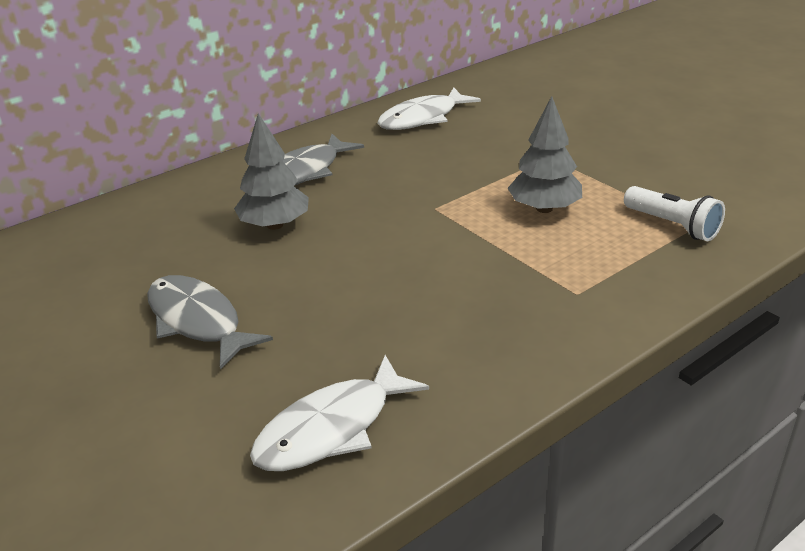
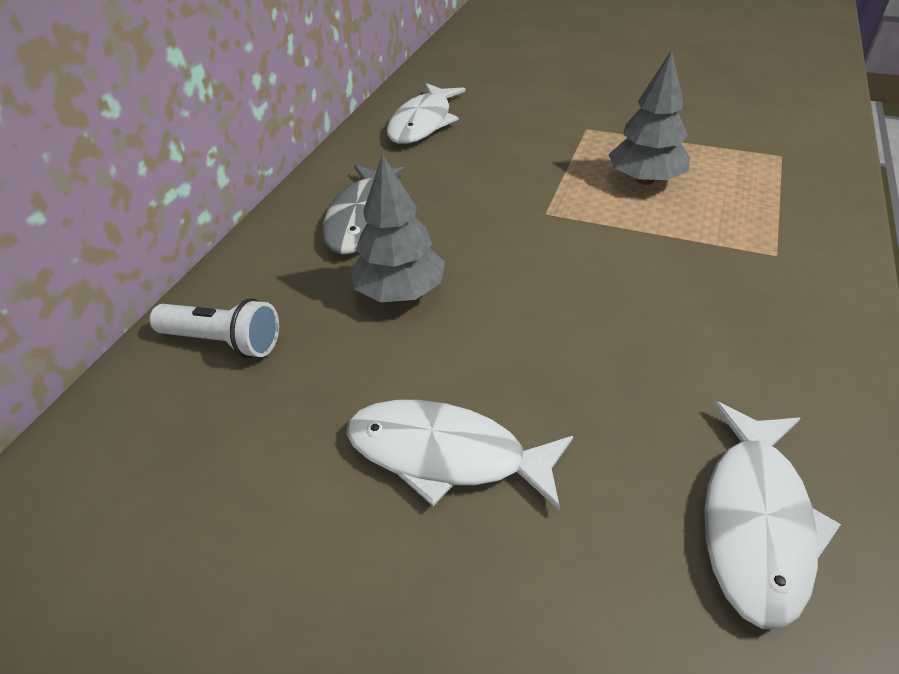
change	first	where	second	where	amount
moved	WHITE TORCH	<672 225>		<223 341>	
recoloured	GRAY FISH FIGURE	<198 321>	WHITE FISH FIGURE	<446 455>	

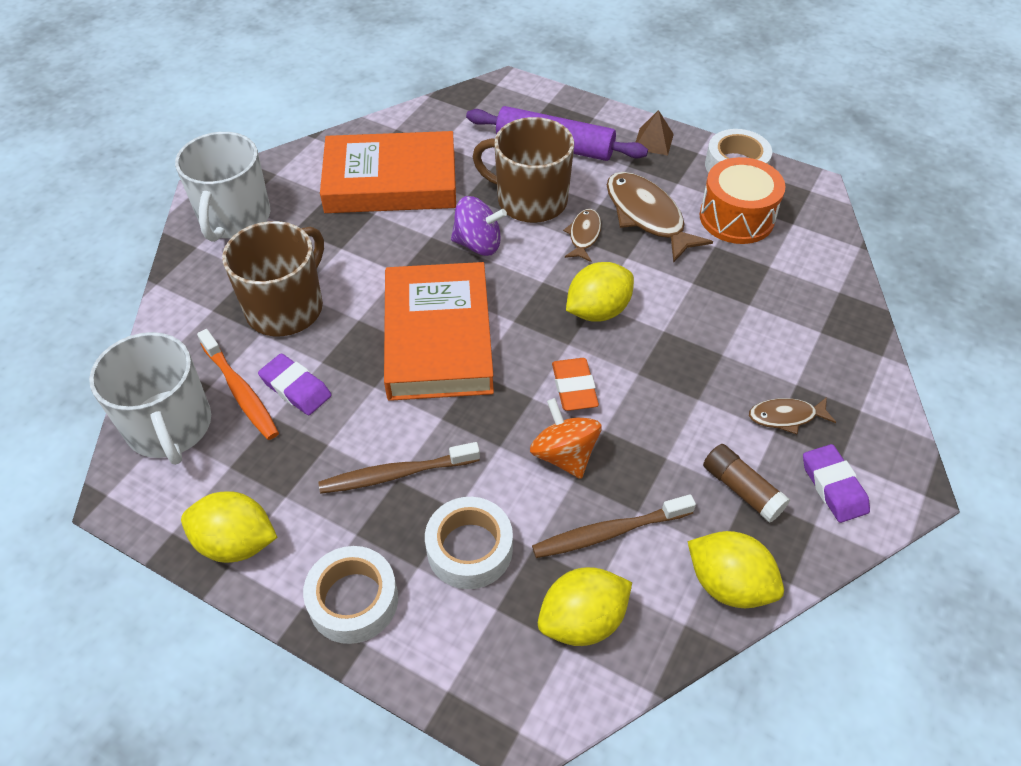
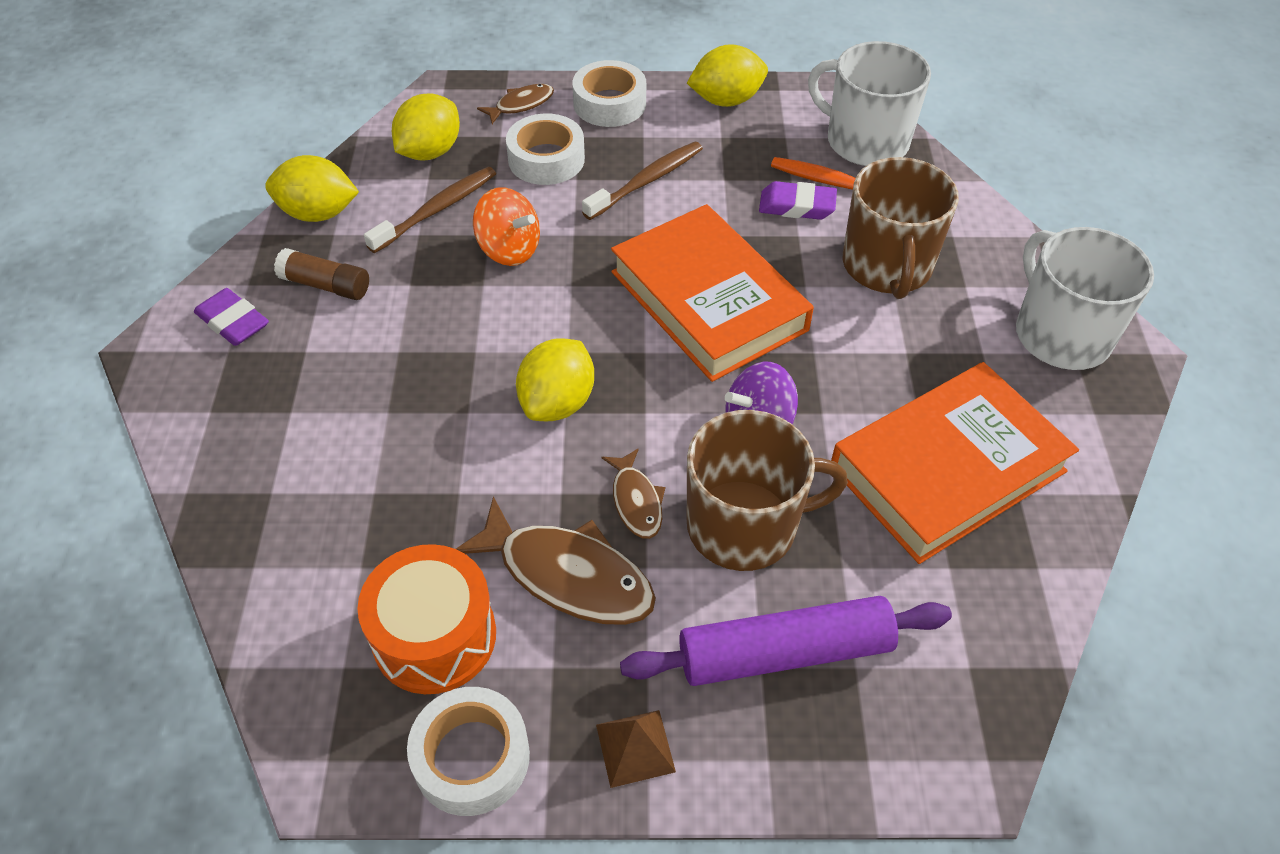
change	first	where	second	where	amount
removed	BRIGHT ORANGE ERASER	<574 388>			
moved	RUSSET FISH FIGURE	<786 417>		<521 105>	

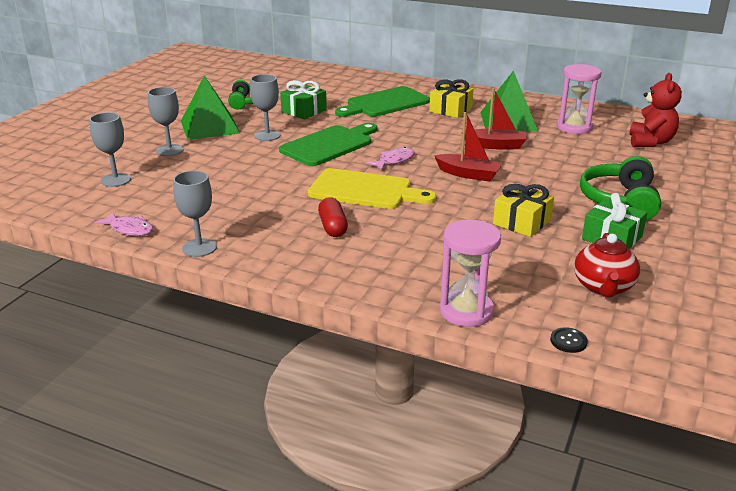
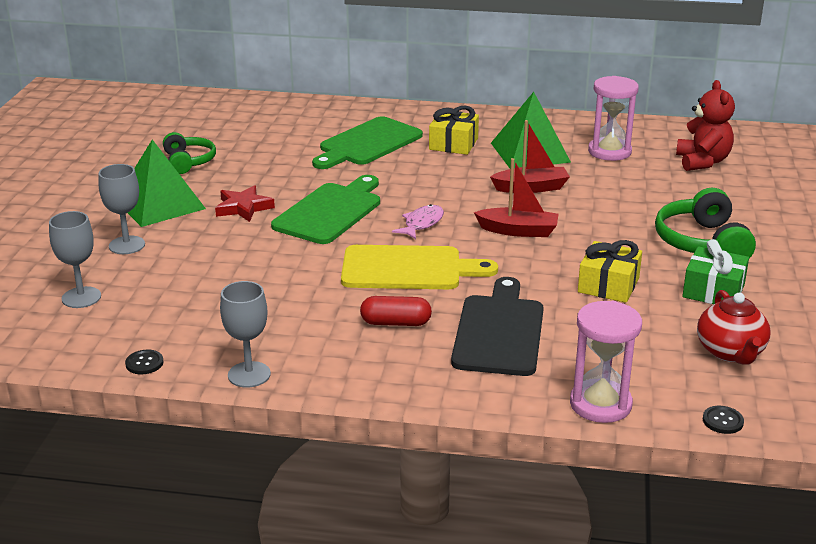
change	first	where	second	where	amount
replaced	GRAY GOBLET	<267 135>	RED FIVE-POINTED STAR	<243 208>	
removed	LEAF-GREEN WRAPPED GIFT	<304 111>			
turned	RED PILL	<332 227>		<395 323>	60 degrees counterclockwise
replaced	ROSE-PINK FISH FIGURE	<129 229>	EBONY BUTTON	<144 363>	
added			EBONY BREAD BOARD	<499 331>	

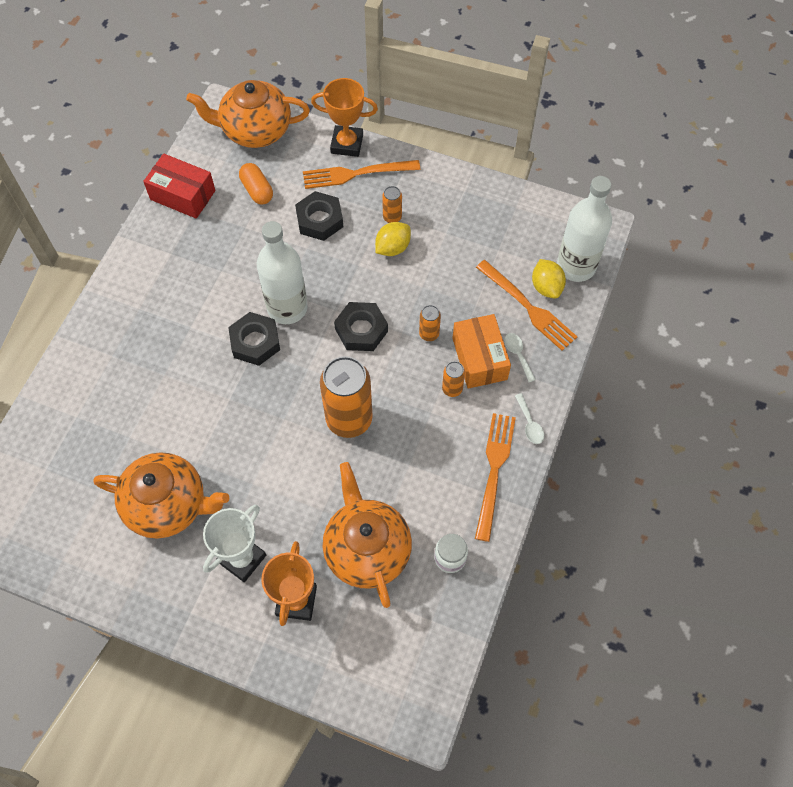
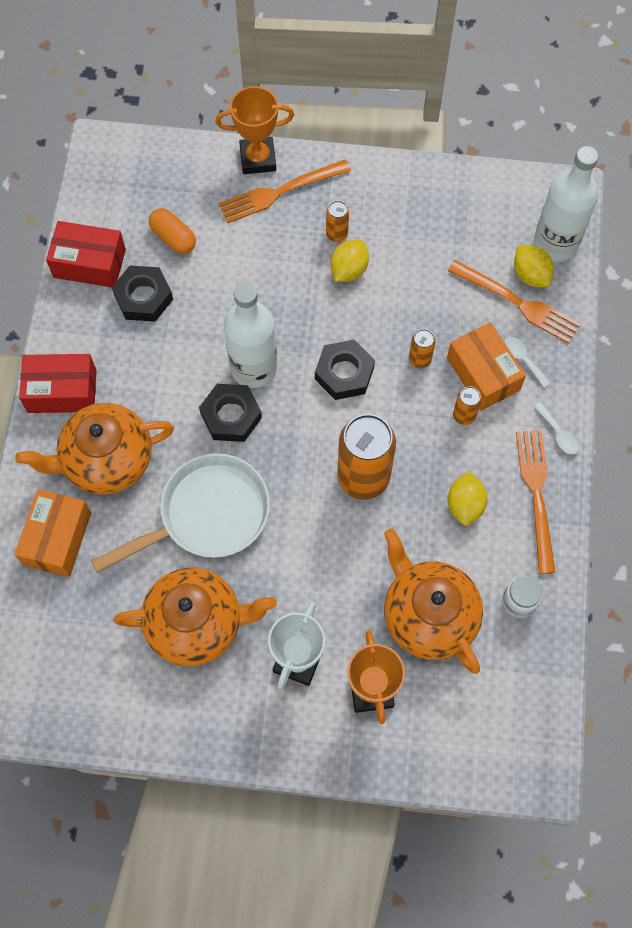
change	first	where	second	where	amount
moved	BRIGHT ORANGE CHINA TEAPOT	<255 130>		<106 460>	
moved	EBONY HEXAGON NUT	<319 220>		<143 297>	
added			RED PACKAGE	<62 391>	
added			WHITE PAN	<207 515>	
added			BRIGHT YELLOW LEMON	<465 505>	
added			BRIGHT ORANGE PACKAGE	<57 538>	

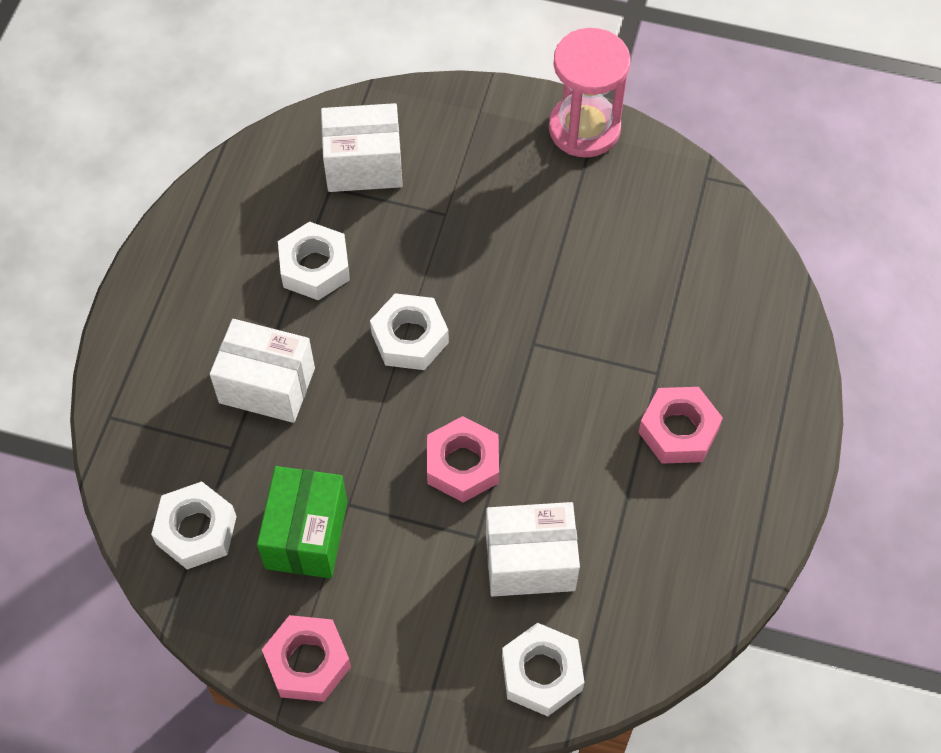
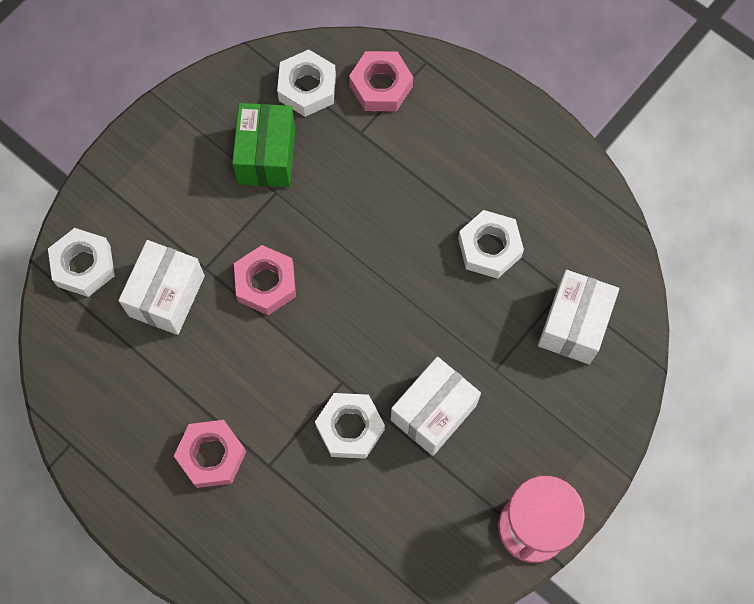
change	first	where	second	where	amount
moved	WHITE HEXAGON NUT	<410 338>		<350 428>	
moved	WHITE PACKAGE	<267 385>		<433 412>	
turned	LEAF-GREEN PACKAGE	<306 535>		<266 156>	60 degrees clockwise
moved	ROSE-PINK HEXAGON NUT	<308 662>		<381 86>	

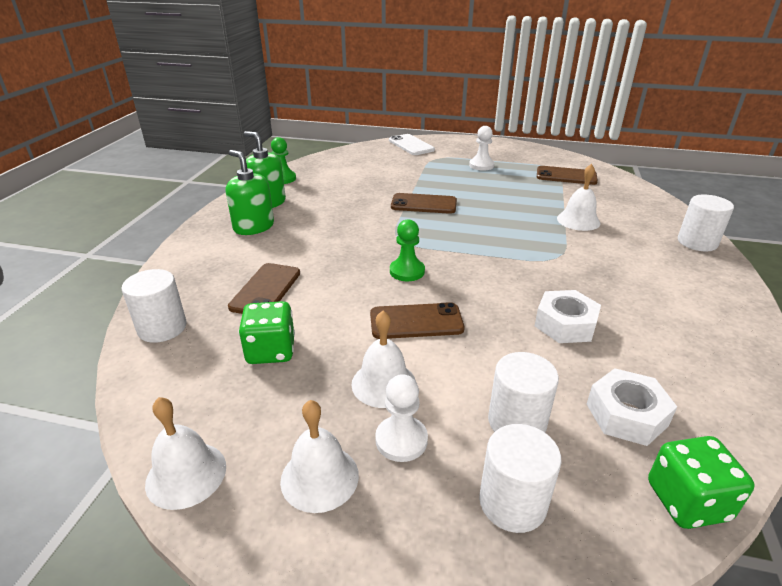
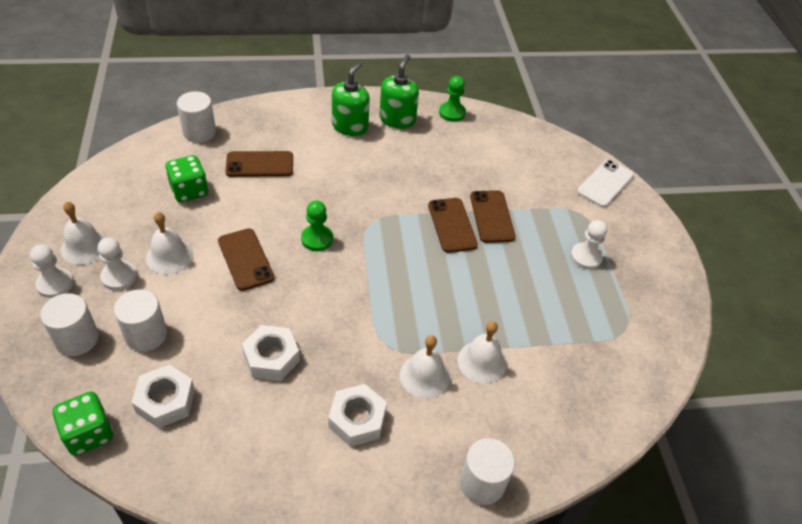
change	first	where	second	where	amount
moved	RUSSET MOBILE PHONE	<566 176>		<492 216>	
moved	WHITE HAND BELL	<186 474>		<424 376>	
added			WHITE GAME PAWN	<55 284>	
added			WHITE HEXAGON NUT	<357 419>	

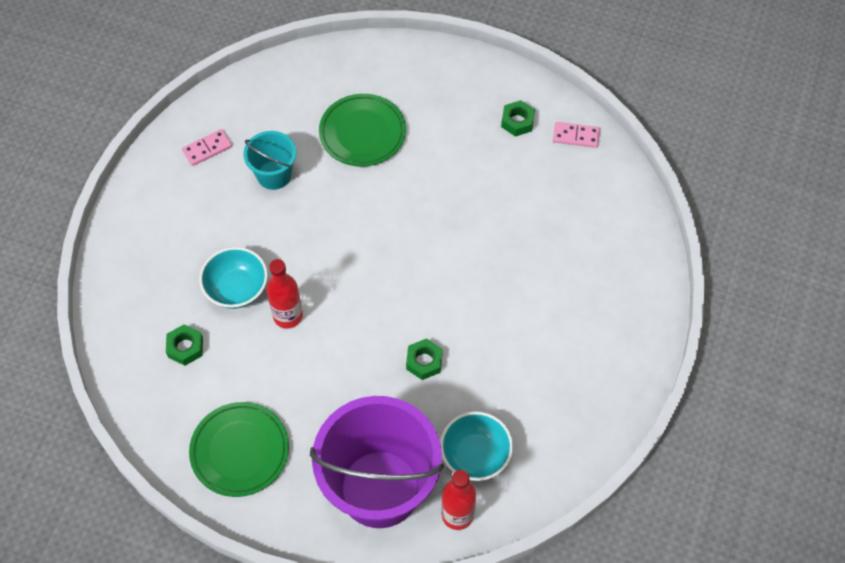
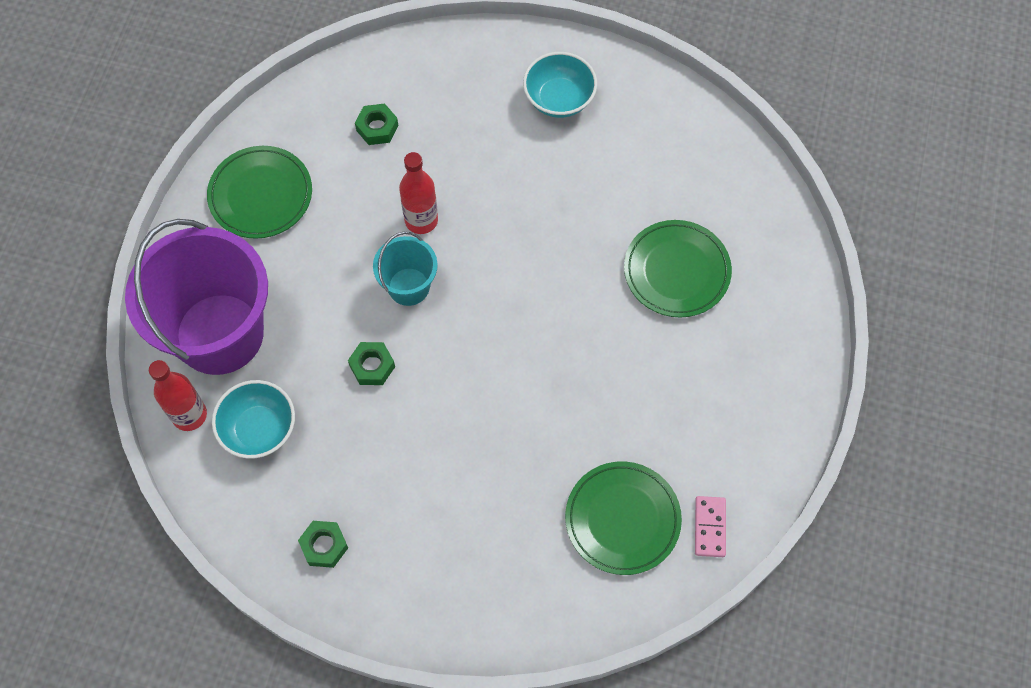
change	first	where	second	where	amount
moved	LEAF-GREEN HEXAGON NUT	<517 121>		<324 546>	
removed	ROSE-PINK DOMINO TILE	<207 149>			
moved	TURQUOISE BUCKET	<274 175>		<408 286>	
moved	TURQUOISE DEEP DISH	<237 289>		<559 99>	
added			LEAF-GREEN DINNER PLATE	<622 519>	

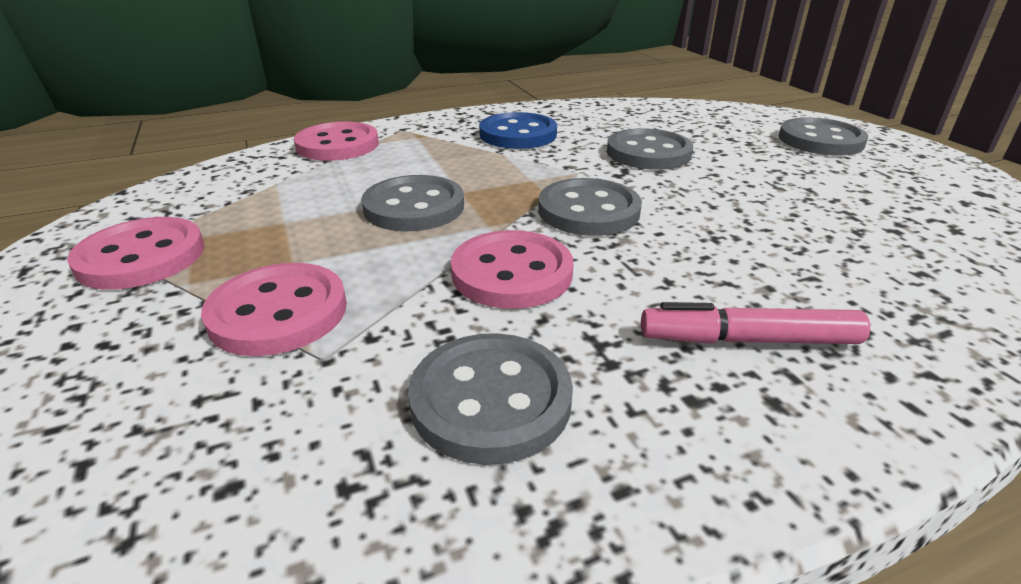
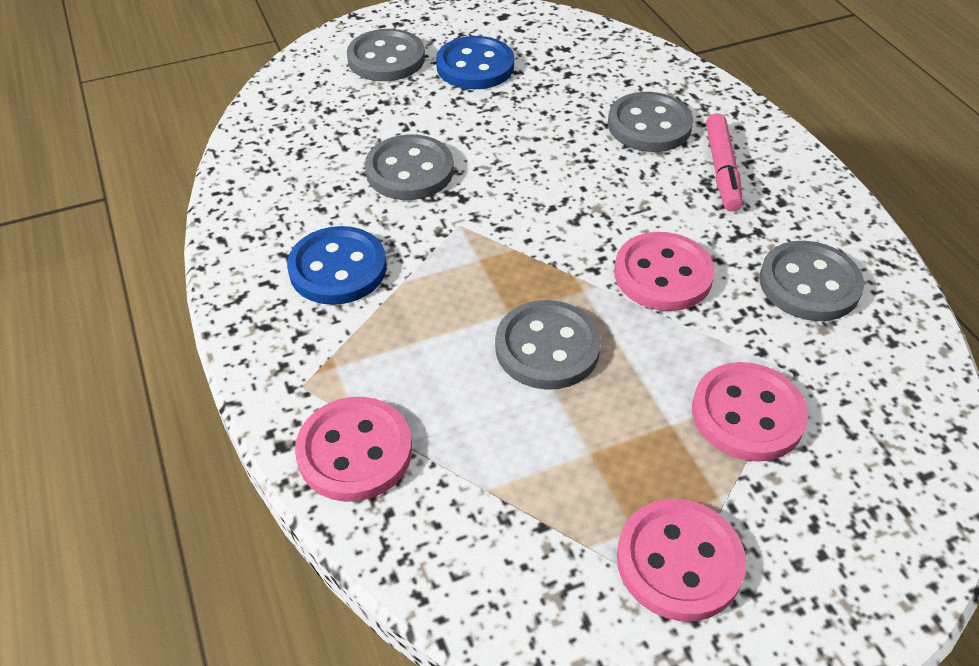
change	first	where	second	where	amount
moved	GRAY BUTTON	<588 211>		<649 125>	
added			COBALT BUTTON	<475 66>	

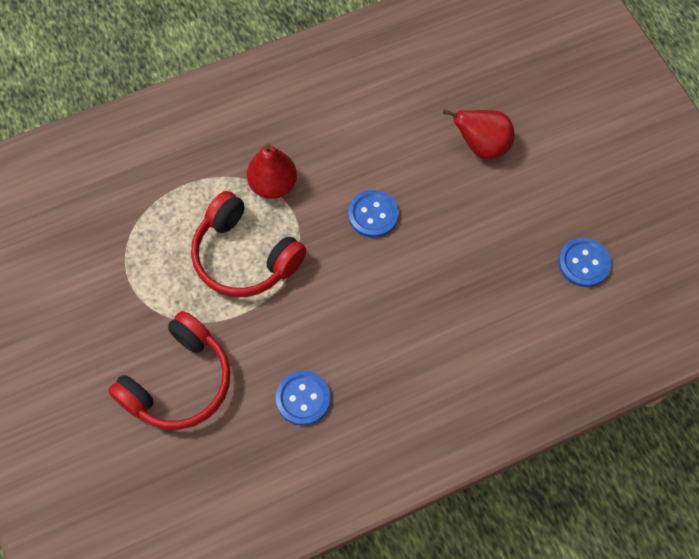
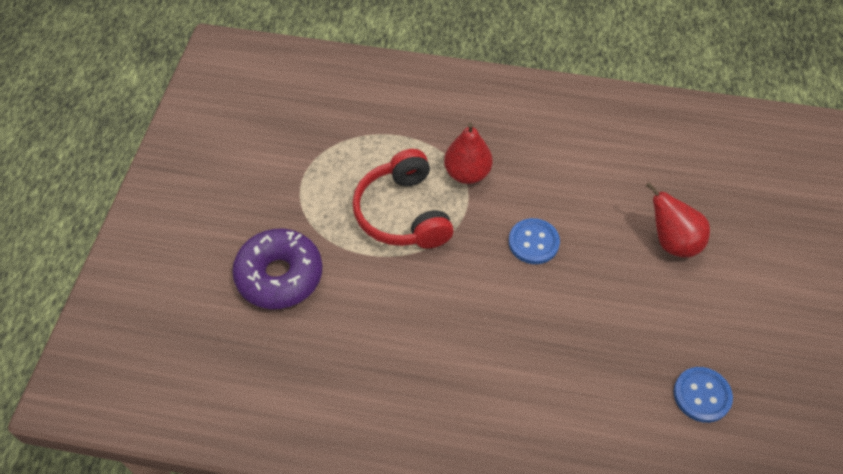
change	first	where	second	where	amount
replaced	RED HEADPHONES	<179 382>	PURPLE GLAZED DONUT	<279 276>	
removed	COBALT BUTTON	<303 398>			

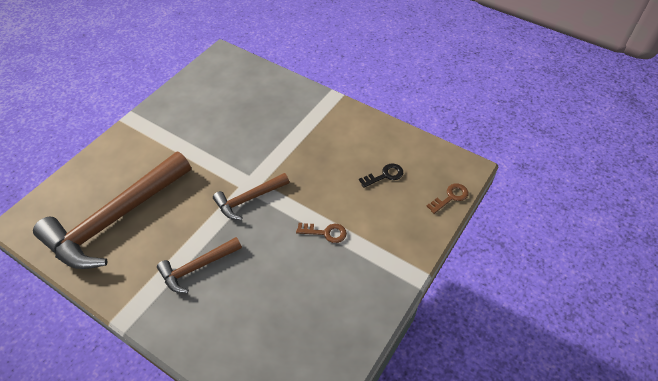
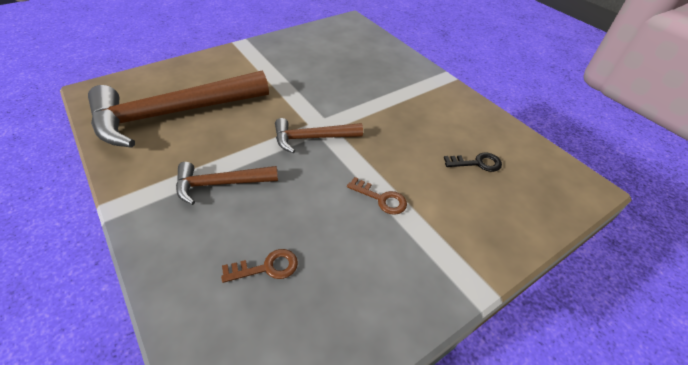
change	first	where	second	where	amount
moved	RUSSET KEY	<450 197>		<266 267>	

